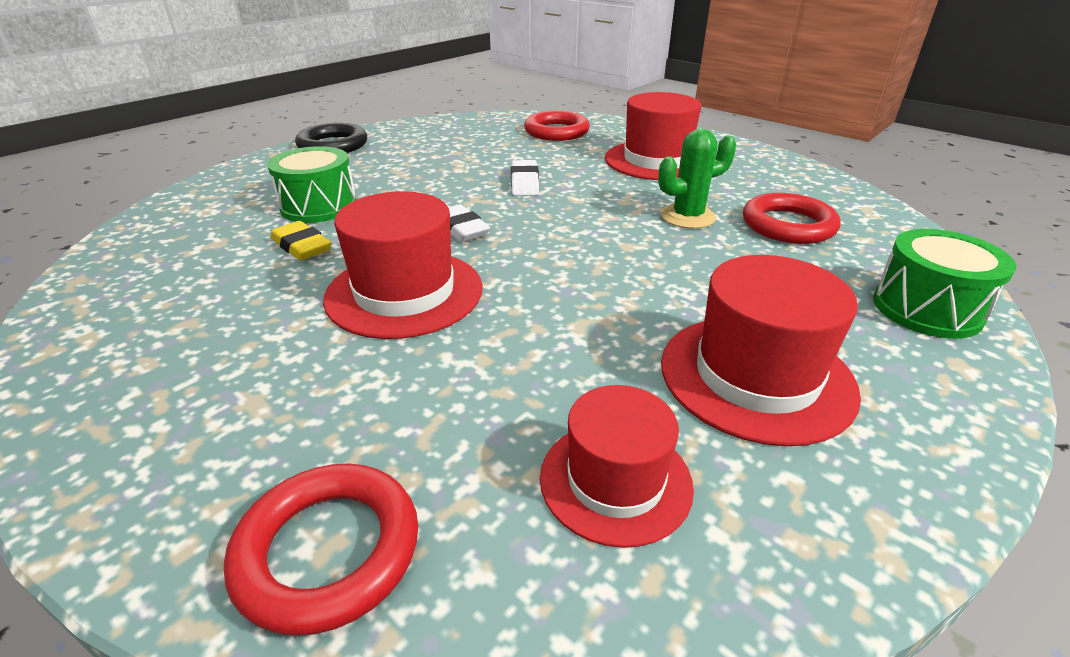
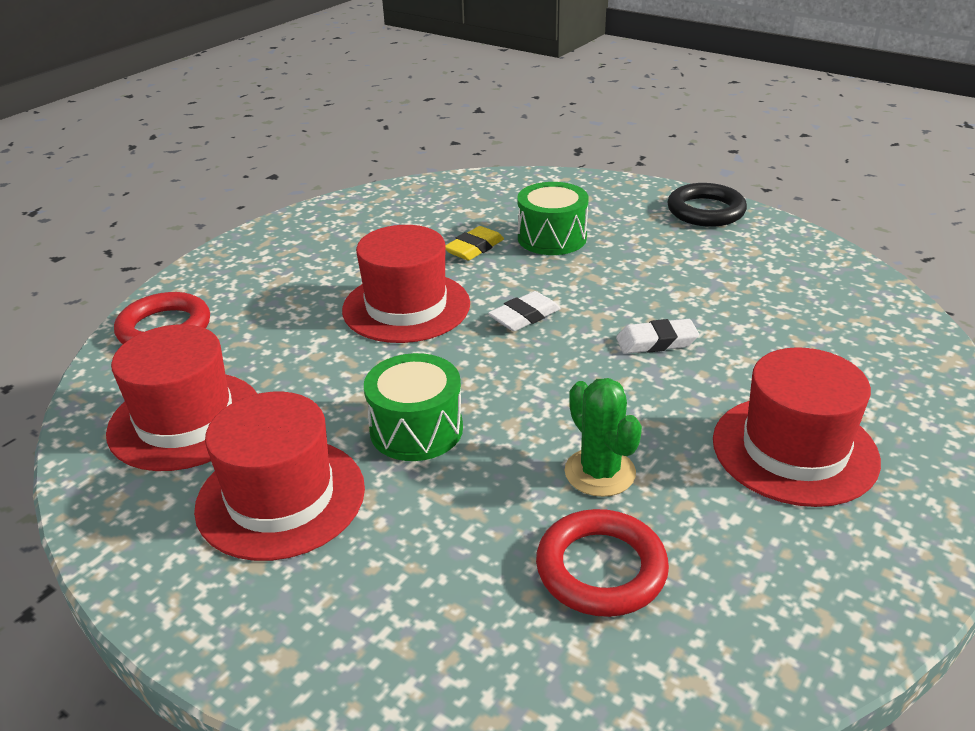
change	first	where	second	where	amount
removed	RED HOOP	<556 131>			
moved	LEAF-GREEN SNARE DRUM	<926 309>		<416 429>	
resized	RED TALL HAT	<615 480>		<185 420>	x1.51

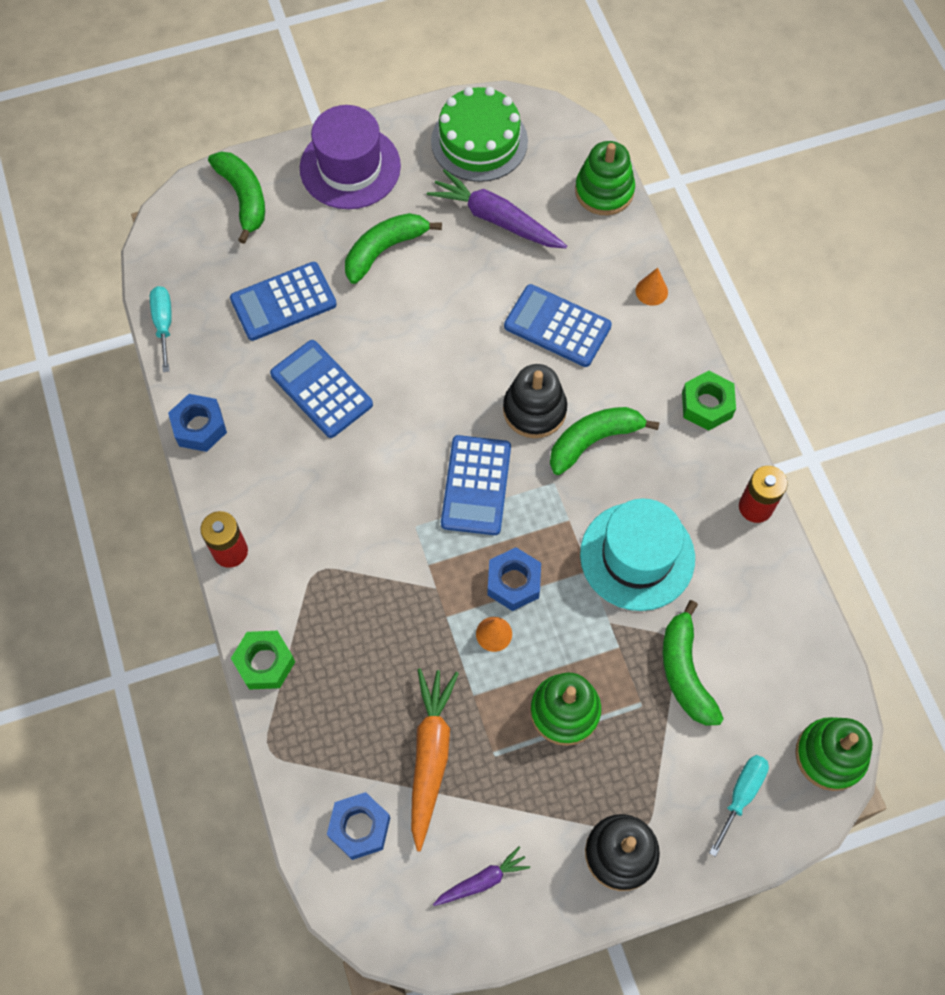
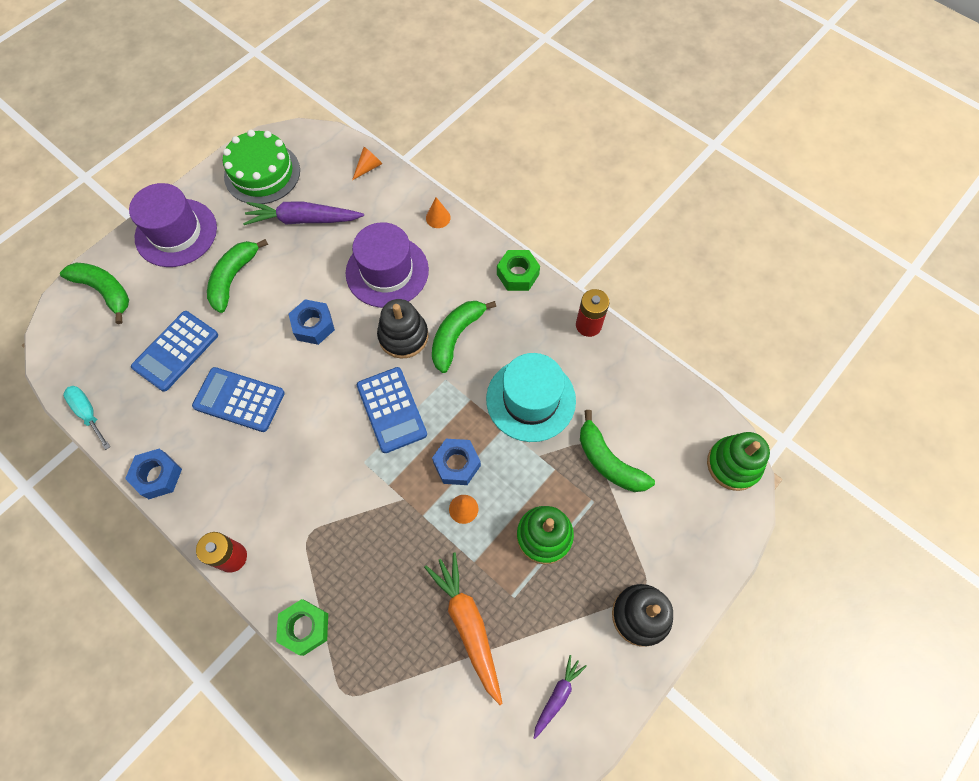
change	first	where	second	where	amount
replaced	LEAF-GREEN STACKING TOY	<604 191>	BRIGHT ORANGE SOLID CONE	<368 167>	
replaced	COBALT POCKET CALCULATOR	<557 326>	PURPLE TALL HAT	<387 271>	
removed	TURQUOISE FLAT SCREWDRIVER	<741 795>			
moved	COBALT HEXAGON NUT	<359 827>		<313 326>	

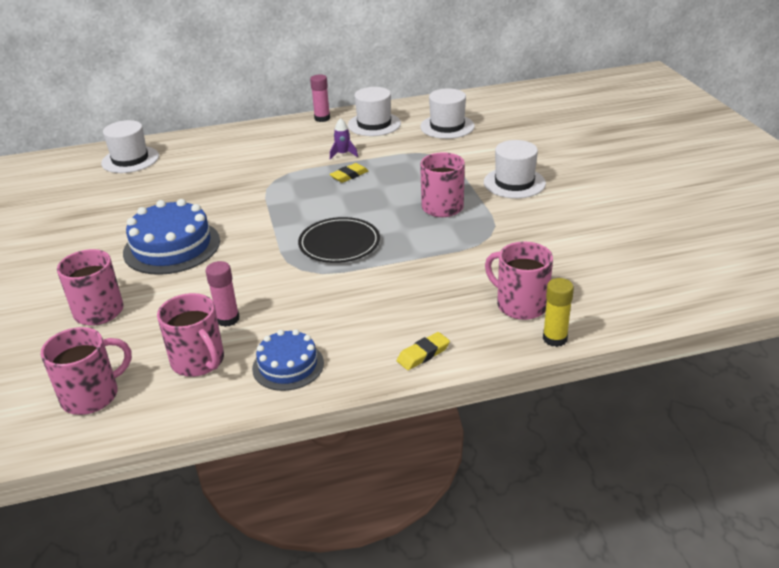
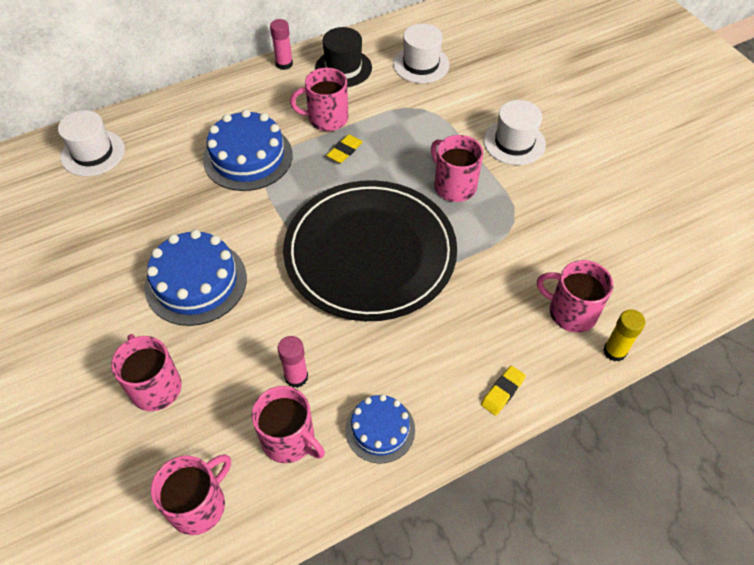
change	first	where	second	where	amount
recoloured	WHITE TALL HAT	<374 124>	EBONY TALL HAT	<343 68>	
replaced	PURPLE TOY ROCKET	<343 154>	ROSE-PINK TEA MUG	<327 118>	
resized	EBONY DINNER PLATE	<339 243>		<370 253>	x2.06
added			COBALT GATEAU	<248 157>	

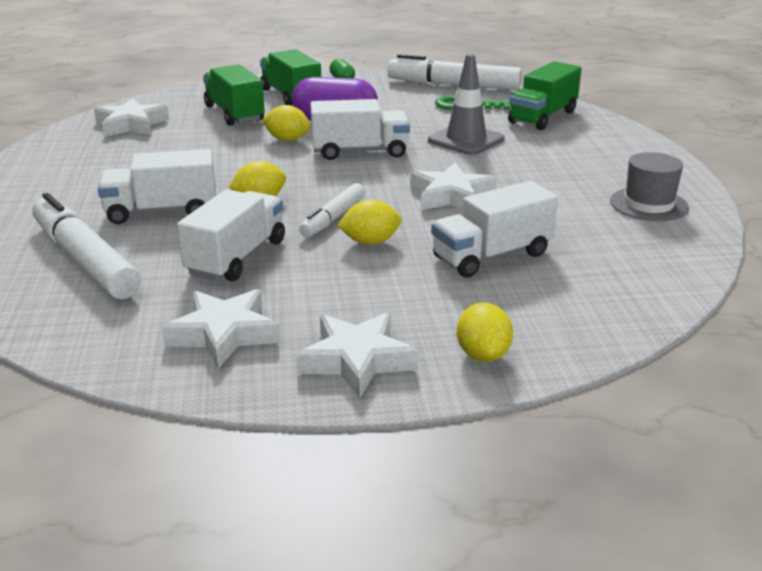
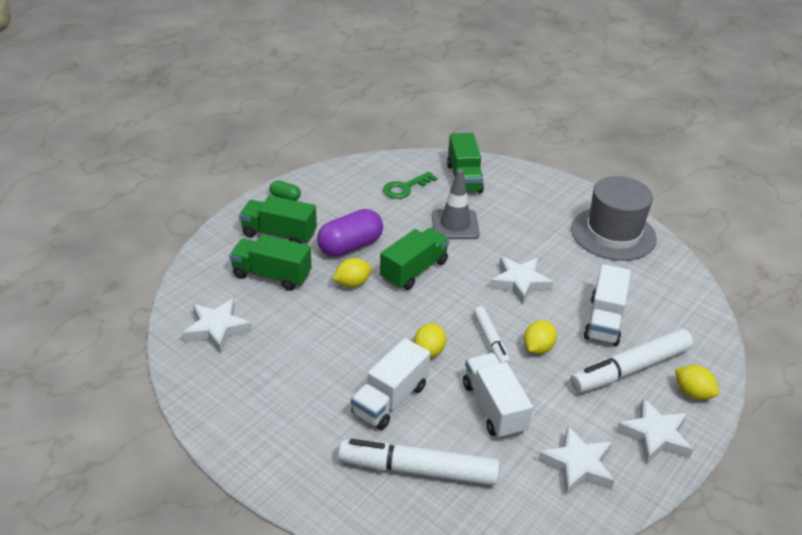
change	first	where	second	where	amount
moved	WHITE MARKER	<454 85>		<630 369>	
recoloured	WHITE TRUCK	<360 152>	LEAF-GREEN TRUCK	<414 270>	
resized	GRAY TALL HAT	<648 204>		<613 234>	x1.70

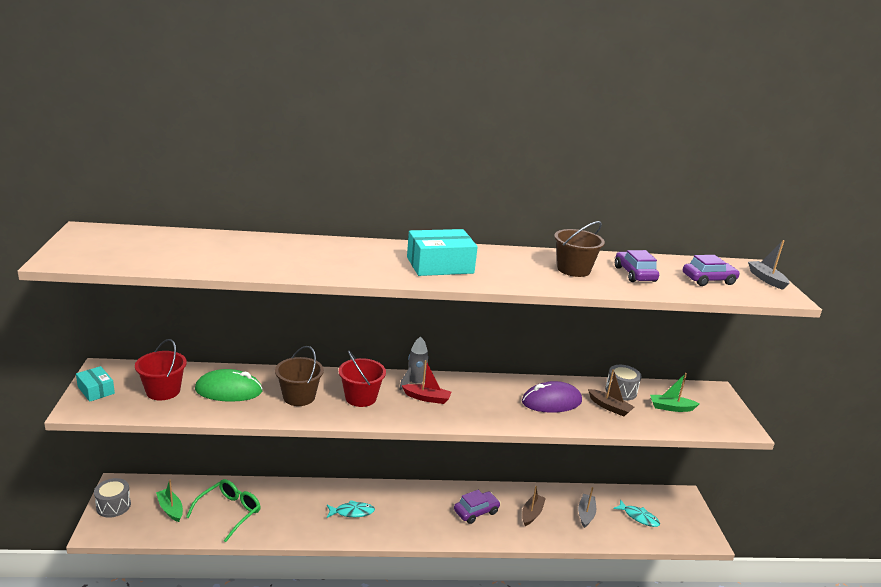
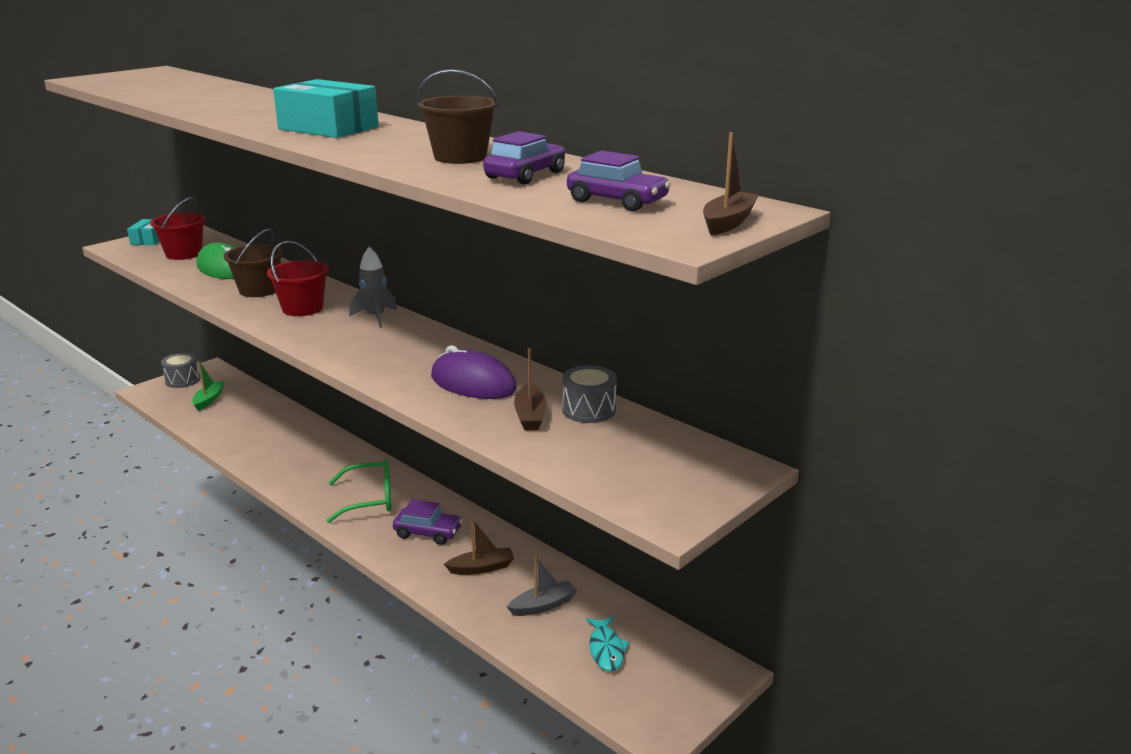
change	first	where	second	where	amount
recoloured	GRAY BOAT	<766 279>	RUSSET BOAT	<728 222>	
removed	RED BOAT	<427 398>			
removed	LEAF-GREEN BOAT	<671 408>			
moved	LEAF-GREEN EYEGLASSES	<229 512>		<370 499>	
removed	TURQUOISE FISH FIGURE	<352 512>			

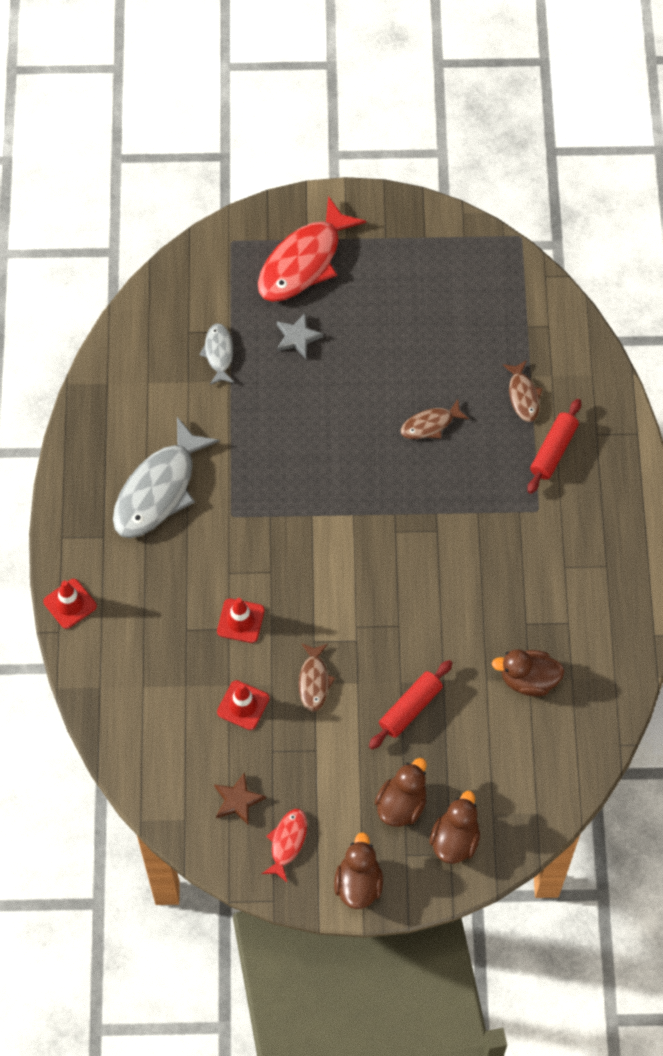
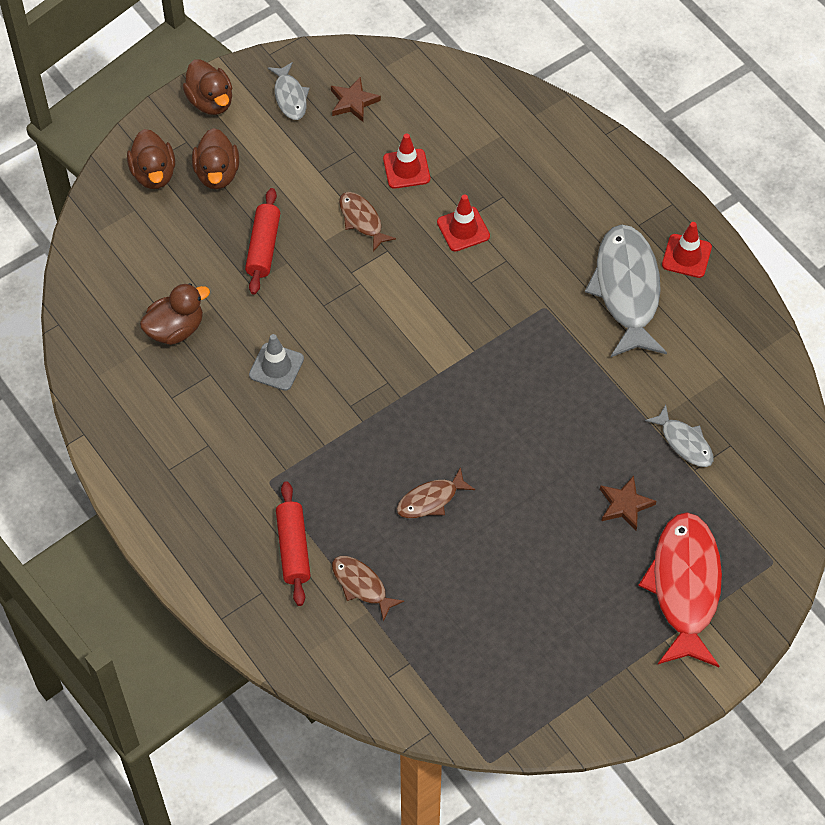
change	first	where	second	where	amount
recoloured	GRAY FIVE-POINTED STAR	<297 337>	RUSSET FIVE-POINTED STAR	<625 505>	
turned	RUSSET FISH FIGURE	<430 424>		<431 500>	150 degrees counterclockwise
moved	RED TRAFFIC CONE	<70 604>		<686 256>	
recoloured	RED FISH FIGURE	<287 842>	GRAY FISH FIGURE	<290 97>	
added			GRAY TRAFFIC CONE	<276 367>	

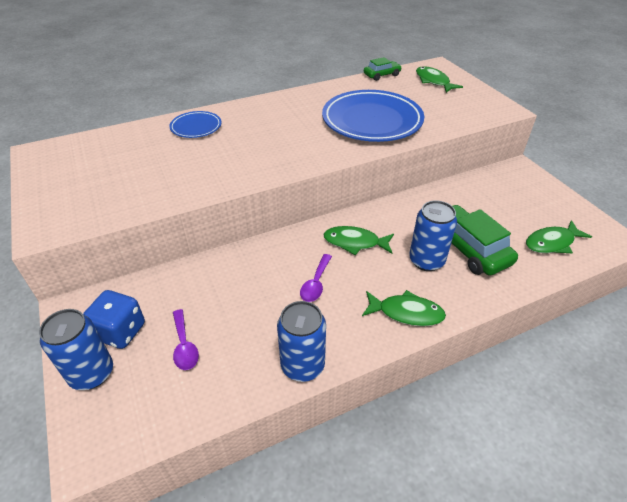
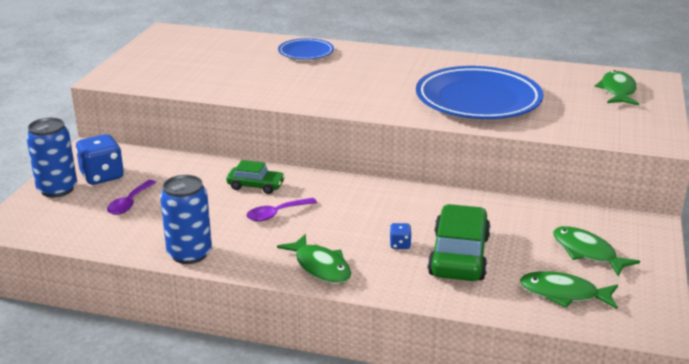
change	first	where	second	where	amount
moved	LEAF-GREEN TOY CAR	<382 75>		<256 186>	
replaced	COBALT SODA CAN	<426 261>	COBALT GAME DIE	<400 245>	
moved	LEAF-GREEN FISH FIGURE	<355 242>		<587 252>	

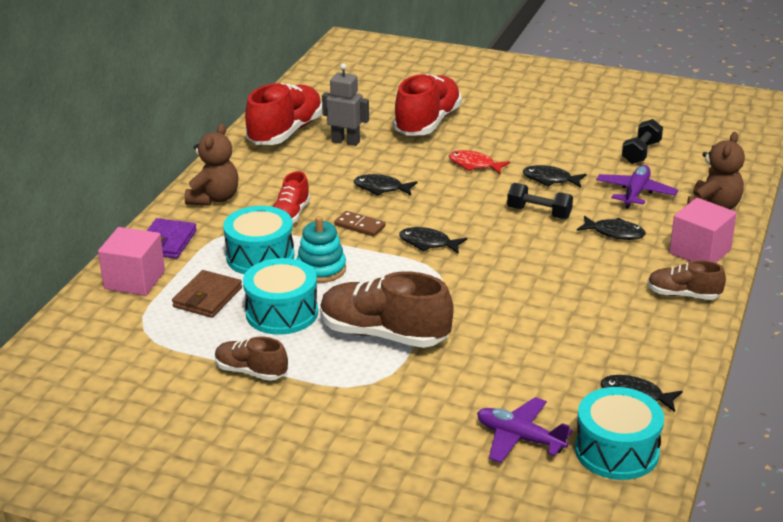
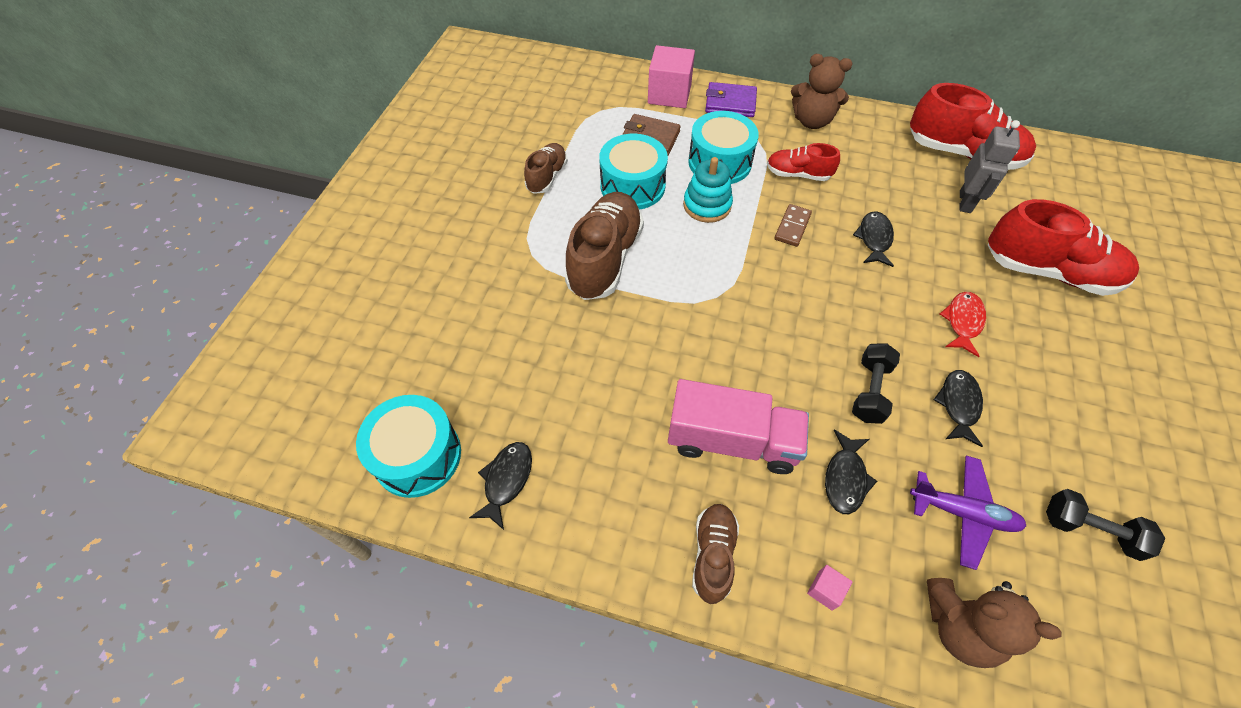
change	first	where	second	where	amount
resized	ROSE-PINK CUBE	<700 251>		<825 590>	x0.43
removed	EBONY FISH FIGURE	<428 243>			
removed	PURPLE AEROPLANE	<519 438>			
added			ROSE-PINK TRUCK	<732 441>	

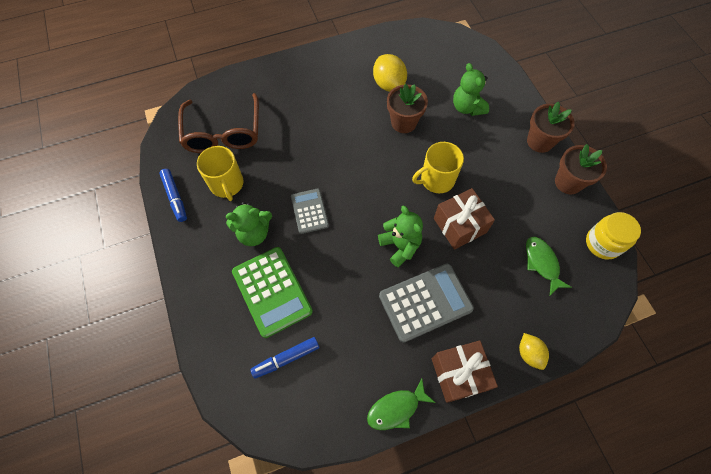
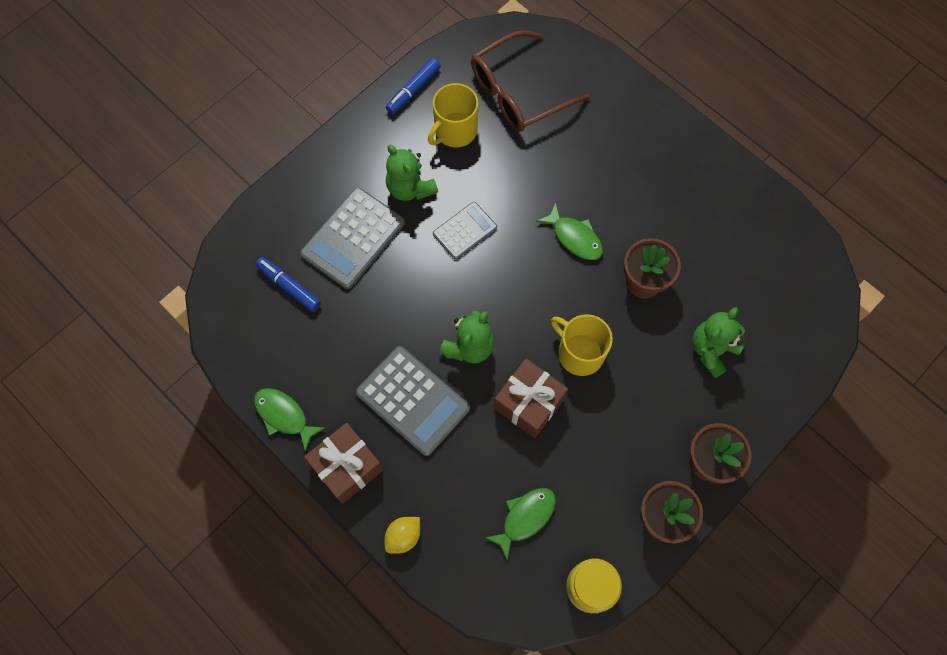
change	first	where	second	where	amount
removed	BRIGHT YELLOW LEMON	<389 84>			
recoloured	LEAF-GREEN POCKET CALCULATOR	<272 291>	GRAY POCKET CALCULATOR	<353 238>	
added			LEAF-GREEN FISH FIGURE	<574 237>	

